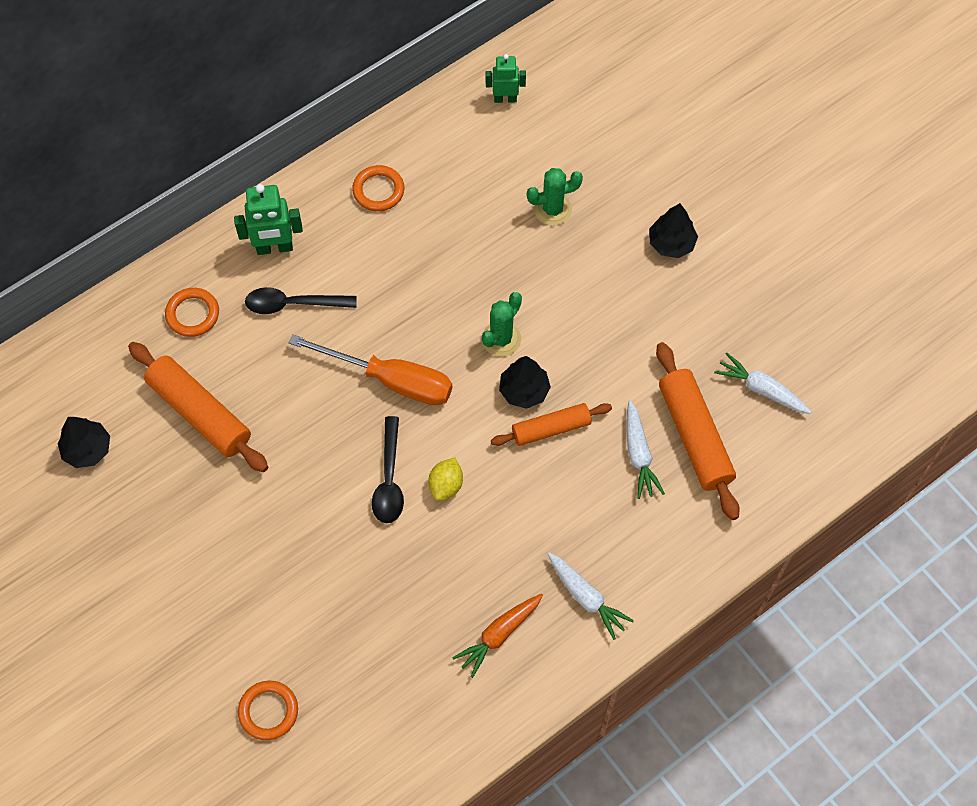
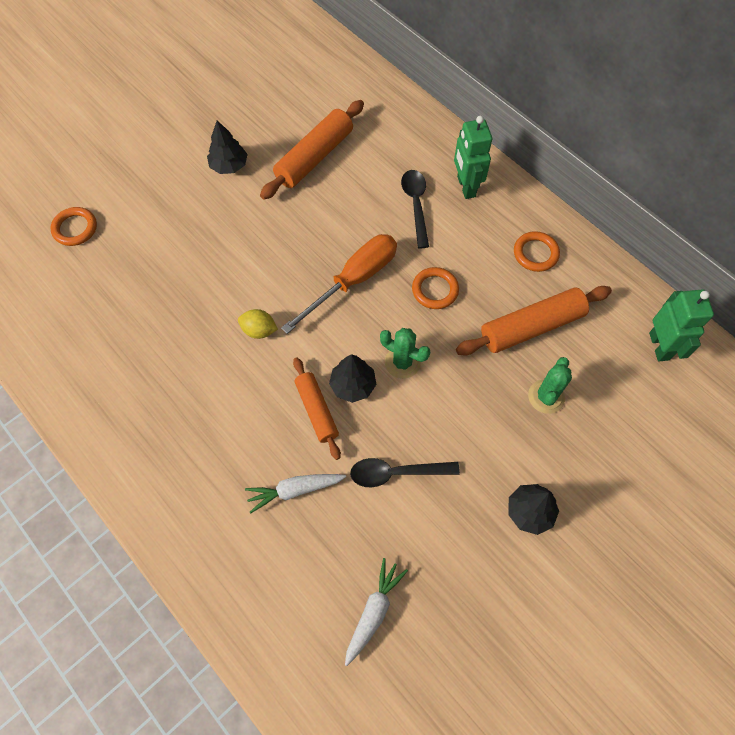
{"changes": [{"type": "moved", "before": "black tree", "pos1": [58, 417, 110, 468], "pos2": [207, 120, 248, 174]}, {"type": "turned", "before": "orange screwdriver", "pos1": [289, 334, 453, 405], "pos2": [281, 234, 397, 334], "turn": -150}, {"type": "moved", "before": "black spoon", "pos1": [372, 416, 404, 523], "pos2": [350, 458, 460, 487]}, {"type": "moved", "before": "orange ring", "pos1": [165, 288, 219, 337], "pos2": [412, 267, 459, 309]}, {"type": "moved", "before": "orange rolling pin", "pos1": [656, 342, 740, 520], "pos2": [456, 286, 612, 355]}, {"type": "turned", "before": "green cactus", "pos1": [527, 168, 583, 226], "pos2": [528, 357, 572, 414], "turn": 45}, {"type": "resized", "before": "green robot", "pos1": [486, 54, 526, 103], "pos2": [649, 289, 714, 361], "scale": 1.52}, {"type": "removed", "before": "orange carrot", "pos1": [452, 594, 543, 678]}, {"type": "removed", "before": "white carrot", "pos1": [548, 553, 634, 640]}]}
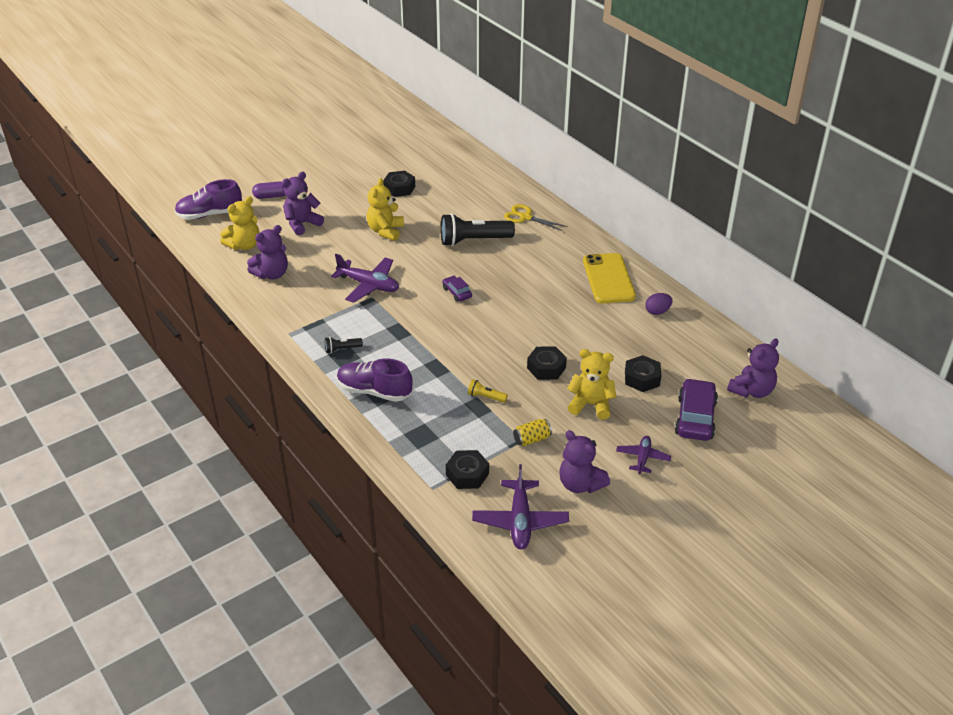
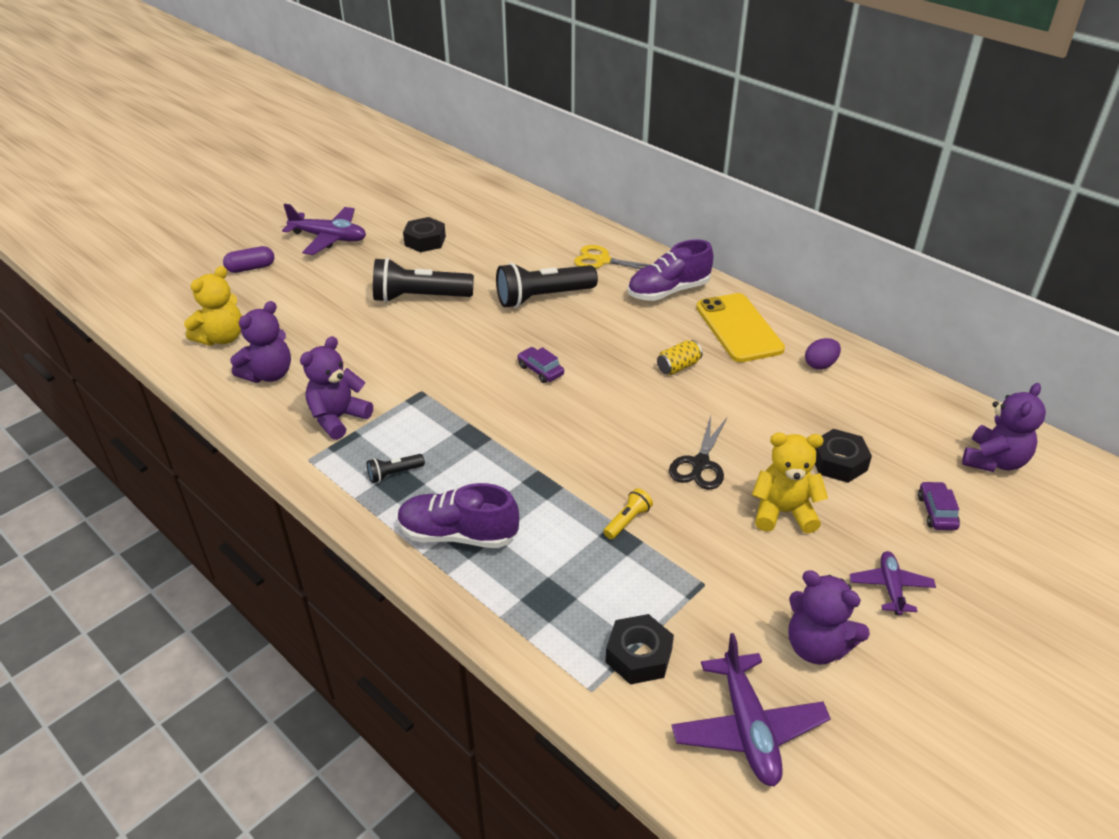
{"changes": [{"type": "moved", "before": "purple plane", "pos1": [331, 254, 399, 303], "pos2": [282, 203, 366, 255]}, {"type": "moved", "before": "purple teddy bear", "pos1": [282, 172, 324, 235], "pos2": [300, 336, 373, 440]}, {"type": "replaced", "before": "yellow teddy bear", "after": "black flashlight", "pos1": [367, 178, 404, 241], "pos2": [373, 258, 474, 303]}, {"type": "turned", "before": "yellow flashlight", "pos1": [468, 379, 508, 403], "pos2": [603, 488, 653, 539], "turn": 120}, {"type": "moved", "before": "purple shoe", "pos1": [175, 179, 242, 220], "pos2": [628, 239, 713, 301]}, {"type": "moved", "before": "yellow can", "pos1": [513, 419, 552, 446], "pos2": [657, 340, 702, 375]}, {"type": "replaced", "before": "black nut", "after": "black scissors", "pos1": [527, 346, 567, 380], "pos2": [669, 416, 727, 490]}, {"type": "resized", "before": "purple car", "pos1": [675, 378, 718, 441], "pos2": [918, 481, 960, 530], "scale": 0.53}]}
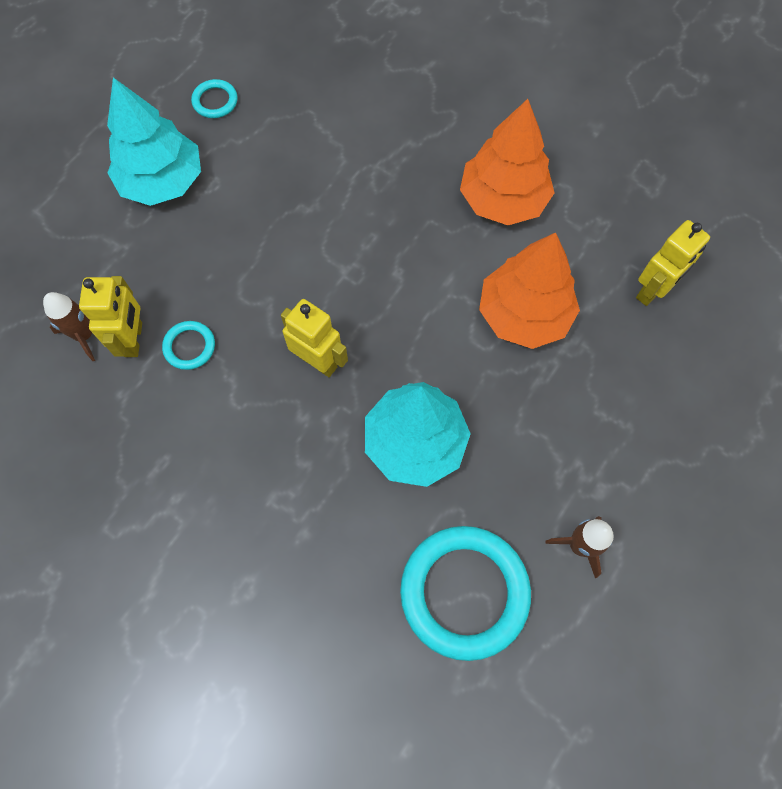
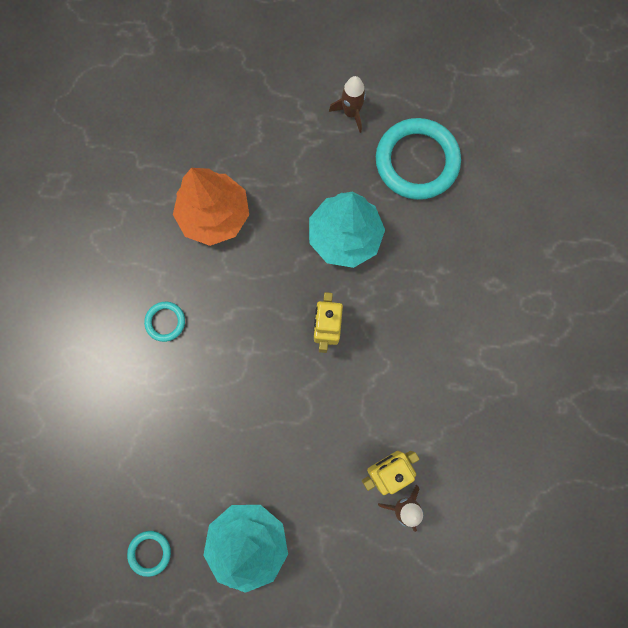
{"changes": [{"type": "moved", "before": "turquoise ring", "pos1": [162, 321, 215, 370], "pos2": [144, 302, 185, 342]}, {"type": "removed", "before": "orange tree", "pos1": [460, 99, 555, 225]}, {"type": "removed", "before": "yellow robot", "pos1": [636, 220, 710, 306]}]}
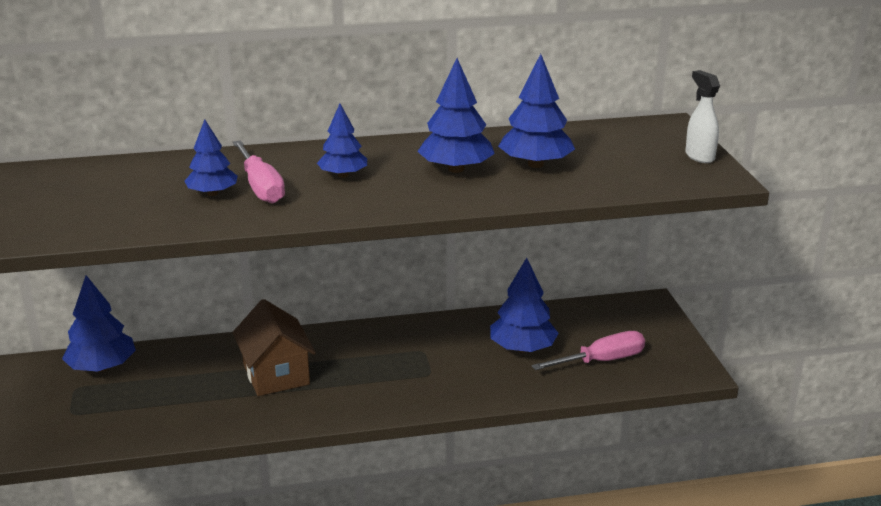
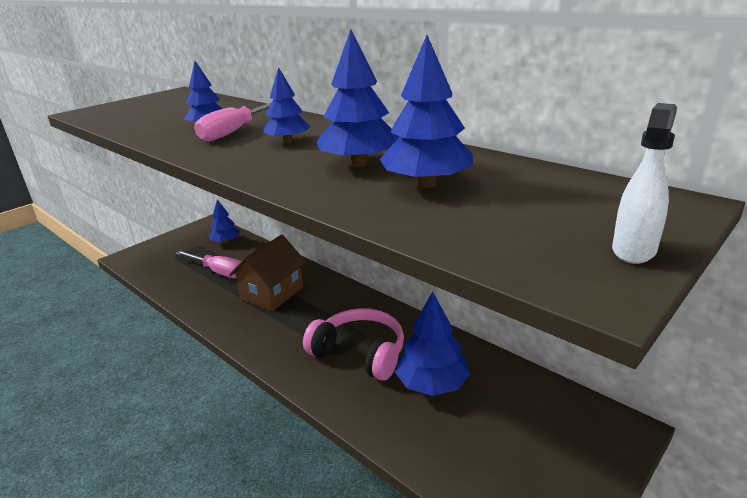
{"changes": [{"type": "moved", "before": "pink screwdriver", "pos1": [531, 331, 645, 370], "pos2": [176, 251, 241, 279]}, {"type": "resized", "before": "blue tree", "pos1": [62, 275, 136, 372], "pos2": [209, 200, 240, 244], "scale": 0.66}, {"type": "added", "after": "pink headphones", "pos2": [303, 308, 404, 381]}]}
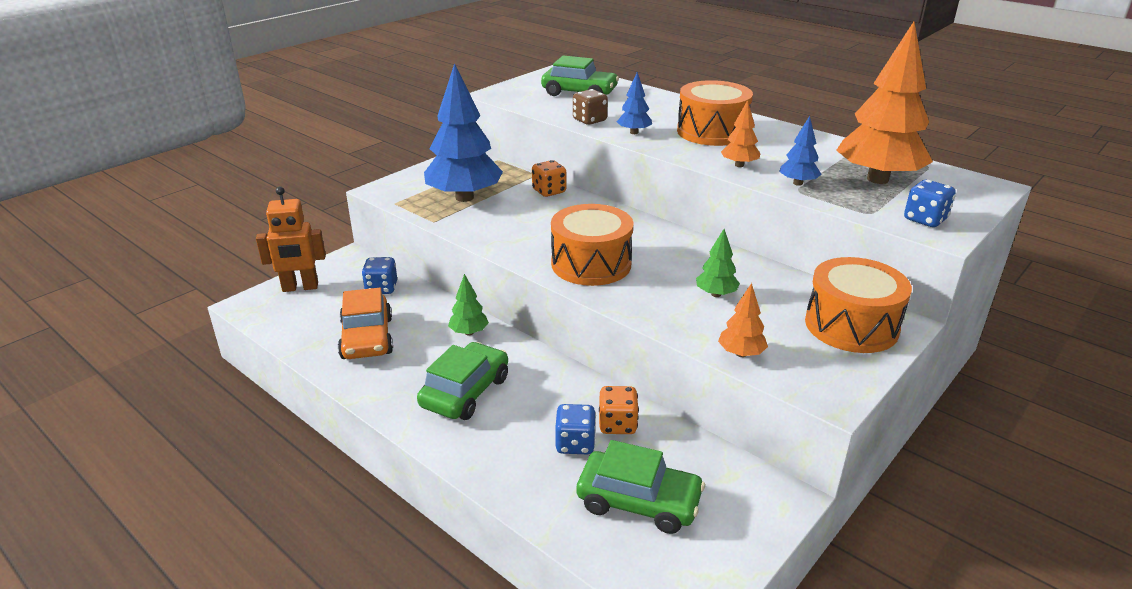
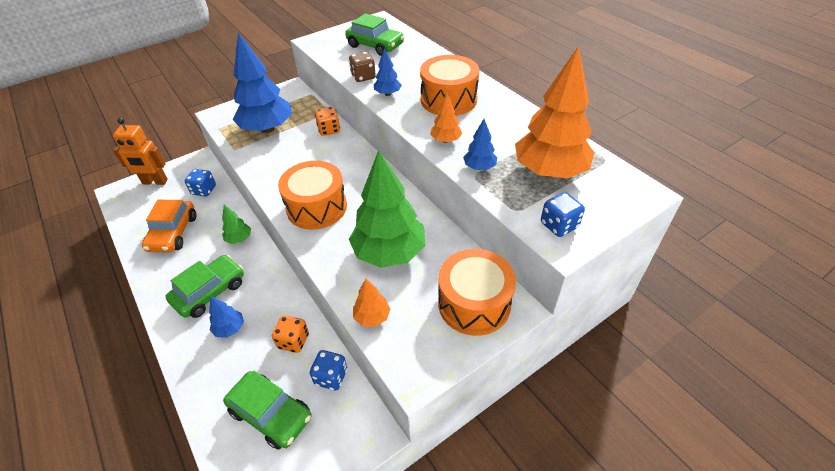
{"changes": [{"type": "added", "after": "blue tree", "pos2": [209, 296, 244, 338]}, {"type": "moved", "before": "blue dice", "pos1": [555, 404, 596, 454], "pos2": [310, 350, 347, 390]}, {"type": "resized", "before": "green tree", "pos1": [696, 229, 740, 297], "pos2": [349, 150, 425, 268], "scale": 2.22}]}
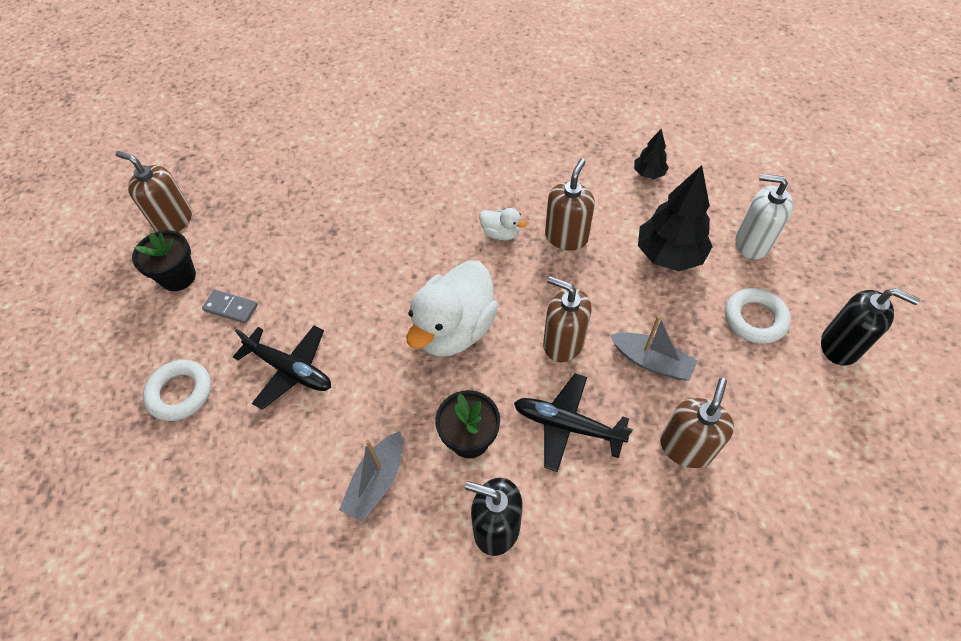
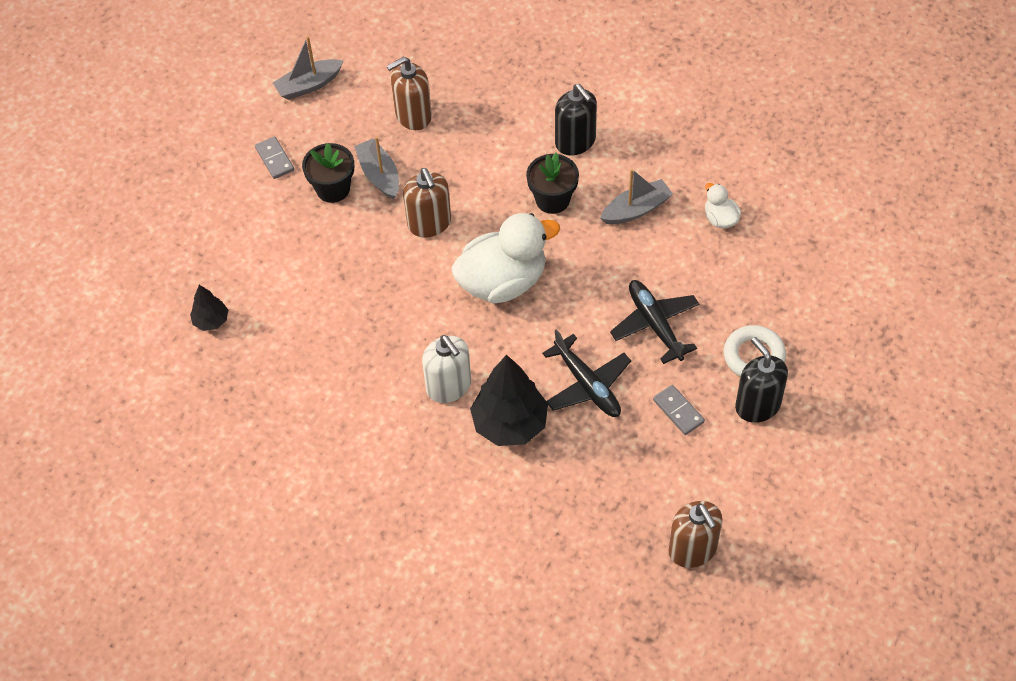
{"changes": [{"type": "replaced", "before": "white ring", "after": "grey domino", "pos1": [725, 288, 791, 344], "pos2": [255, 136, 294, 179]}, {"type": "added", "after": "grey boat", "pos2": [273, 36, 343, 100]}, {"type": "moved", "before": "black flower pot", "pos1": [132, 230, 196, 291], "pos2": [302, 143, 354, 203]}, {"type": "moved", "before": "white soap dispenser", "pos1": [735, 174, 793, 259], "pos2": [422, 335, 471, 403]}, {"type": "moved", "before": "black tree", "pos1": [638, 165, 713, 271], "pos2": [470, 355, 548, 446]}, {"type": "moved", "before": "black plane", "pos1": [514, 373, 633, 472], "pos2": [542, 329, 631, 417]}, {"type": "moved", "before": "white duck", "pos1": [479, 208, 527, 240], "pos2": [705, 183, 741, 228]}, {"type": "moved", "before": "black soap dispenser", "pos1": [821, 288, 920, 366], "pos2": [735, 337, 788, 423]}, {"type": "removed", "before": "brown soap dispenser", "pos1": [545, 158, 595, 250]}]}
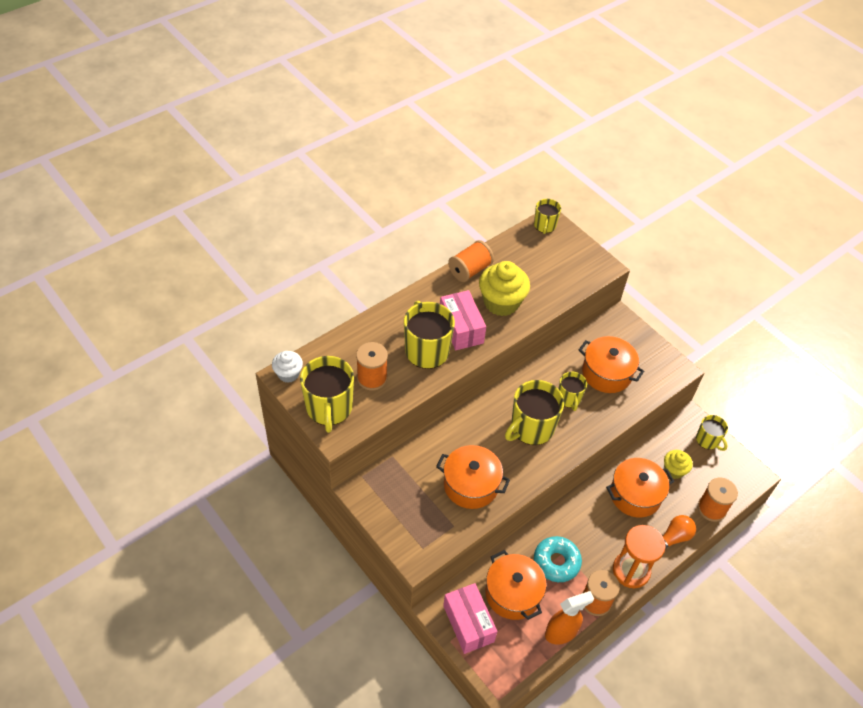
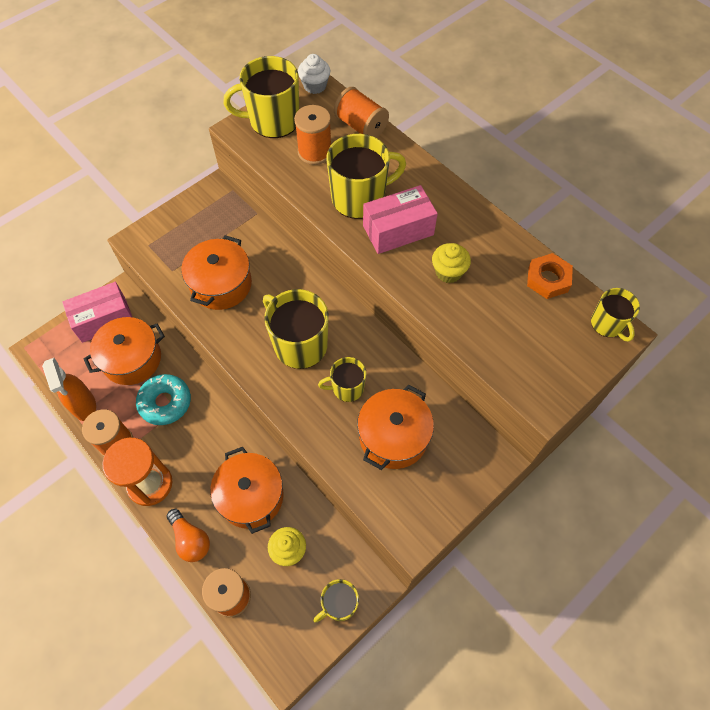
{"changes": [{"type": "moved", "before": "orange spool", "pos1": [448, 240, 494, 282], "pos2": [334, 87, 389, 138]}, {"type": "resized", "before": "yellow cupcake", "pos1": [479, 261, 530, 316], "pos2": [432, 243, 471, 283], "scale": 0.57}, {"type": "added", "after": "orange nut", "pos2": [527, 253, 573, 299]}, {"type": "turned", "before": "yellow mug", "pos1": [534, 199, 561, 234], "pos2": [591, 288, 640, 342], "turn": -120}]}
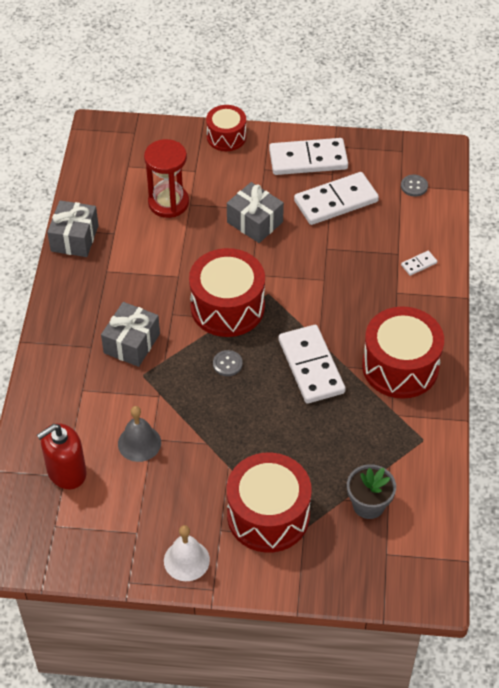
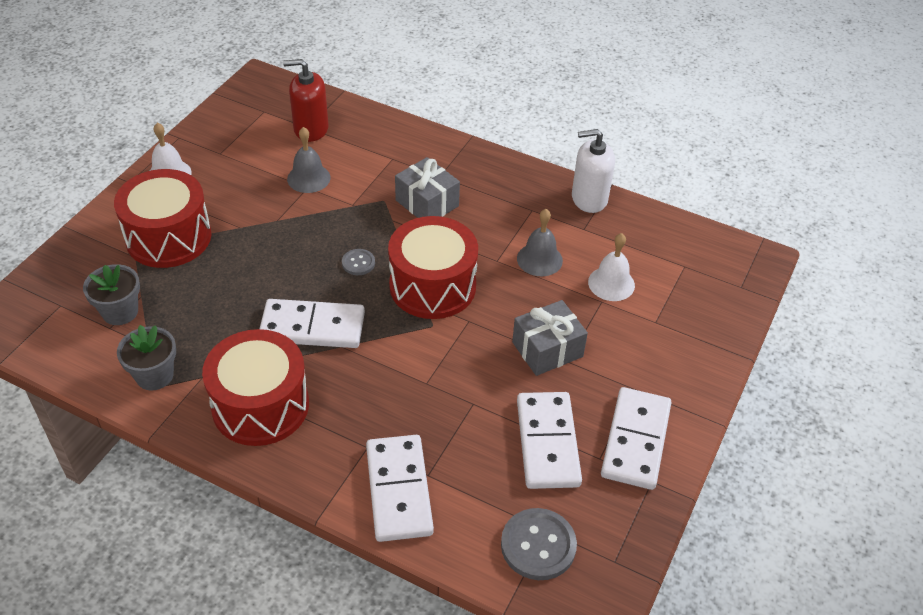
{"changes": [{"type": "added", "after": "grey flower pot", "pos2": [117, 325, 176, 391]}, {"type": "turned", "before": "red soap dispenser", "pos1": [37, 423, 87, 489], "pos2": [283, 59, 328, 142], "turn": -75}, {"type": "resized", "before": "white domino", "pos1": [401, 251, 437, 276], "pos2": [366, 435, 434, 542], "scale": 2.4}, {"type": "resized", "before": "grey button", "pos1": [401, 175, 428, 197], "pos2": [501, 508, 577, 580], "scale": 1.83}, {"type": "added", "after": "grey bell", "pos2": [517, 209, 563, 276]}, {"type": "replaced", "before": "grey gift", "after": "white soap dispenser", "pos1": [47, 200, 99, 257], "pos2": [572, 129, 615, 213]}, {"type": "replaced", "before": "red hourglass", "after": "white bell", "pos1": [144, 139, 189, 218], "pos2": [588, 233, 635, 301]}, {"type": "removed", "before": "red drum", "pos1": [206, 105, 246, 151]}]}
